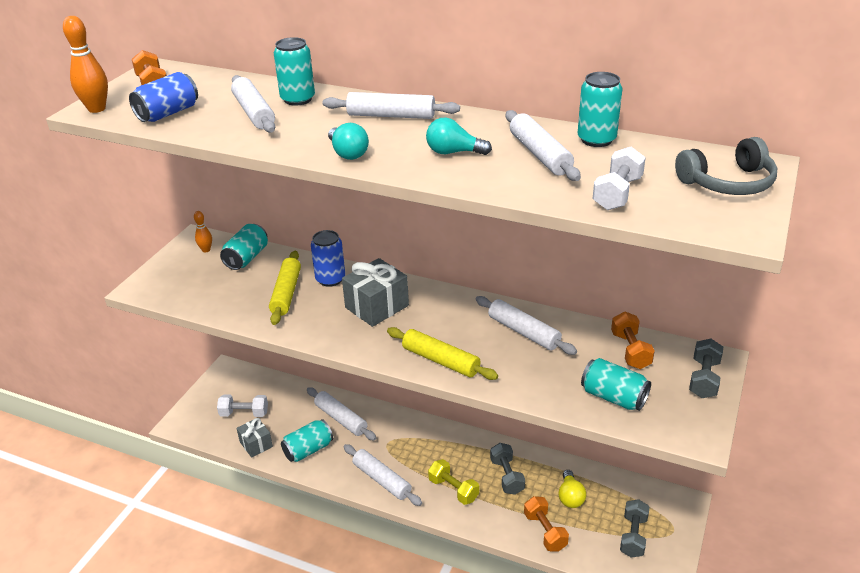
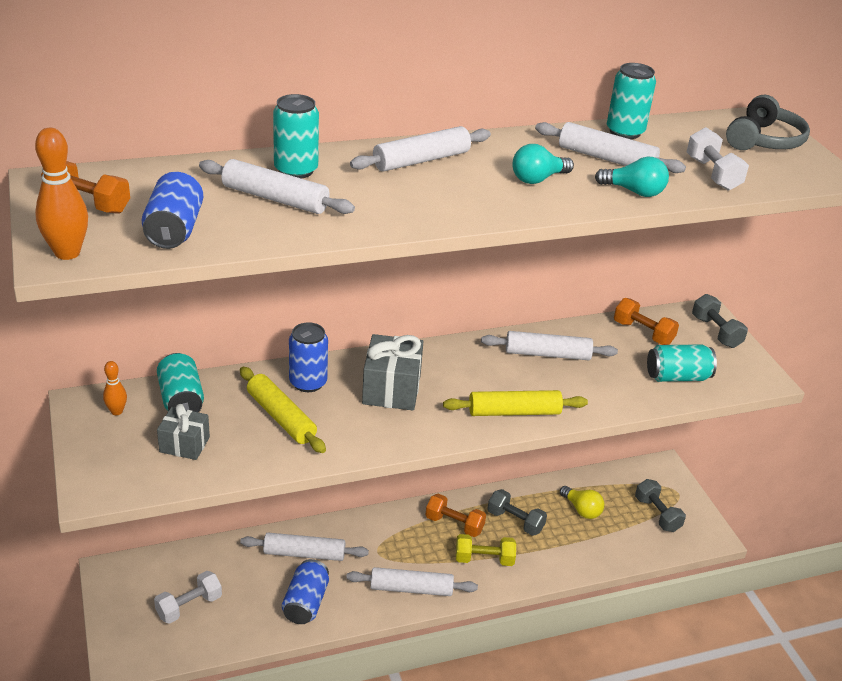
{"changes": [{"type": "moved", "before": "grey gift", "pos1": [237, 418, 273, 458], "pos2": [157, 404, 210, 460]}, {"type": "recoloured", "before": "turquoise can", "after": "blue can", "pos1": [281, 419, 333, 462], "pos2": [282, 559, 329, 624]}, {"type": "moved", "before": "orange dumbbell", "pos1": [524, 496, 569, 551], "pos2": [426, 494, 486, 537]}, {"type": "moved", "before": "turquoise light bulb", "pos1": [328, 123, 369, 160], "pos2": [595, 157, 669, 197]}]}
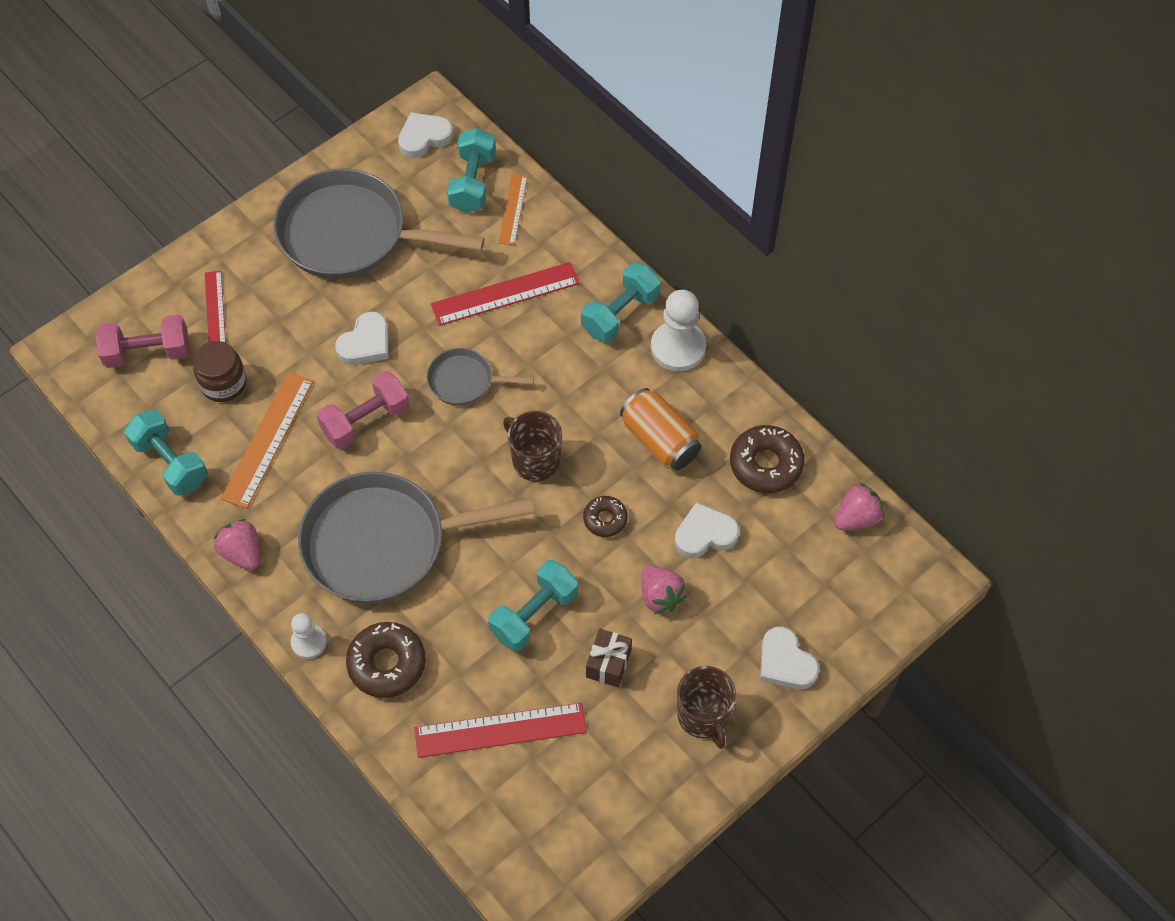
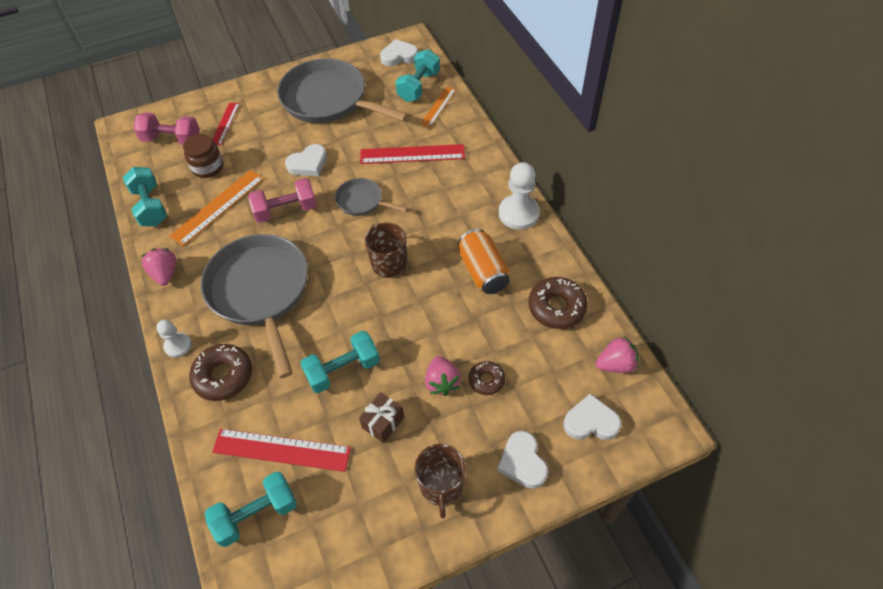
{"changes": [{"type": "turned", "before": "grey pan", "pos1": [298, 472, 535, 603], "pos2": [201, 234, 308, 378], "turn": 60}, {"type": "moved", "before": "turquoise dumbbell", "pos1": [581, 263, 661, 343], "pos2": [205, 471, 297, 547]}, {"type": "moved", "before": "brown donut", "pos1": [583, 496, 628, 537], "pos2": [469, 361, 505, 395]}, {"type": "moved", "before": "white heart", "pos1": [675, 502, 740, 558], "pos2": [563, 393, 621, 440]}]}
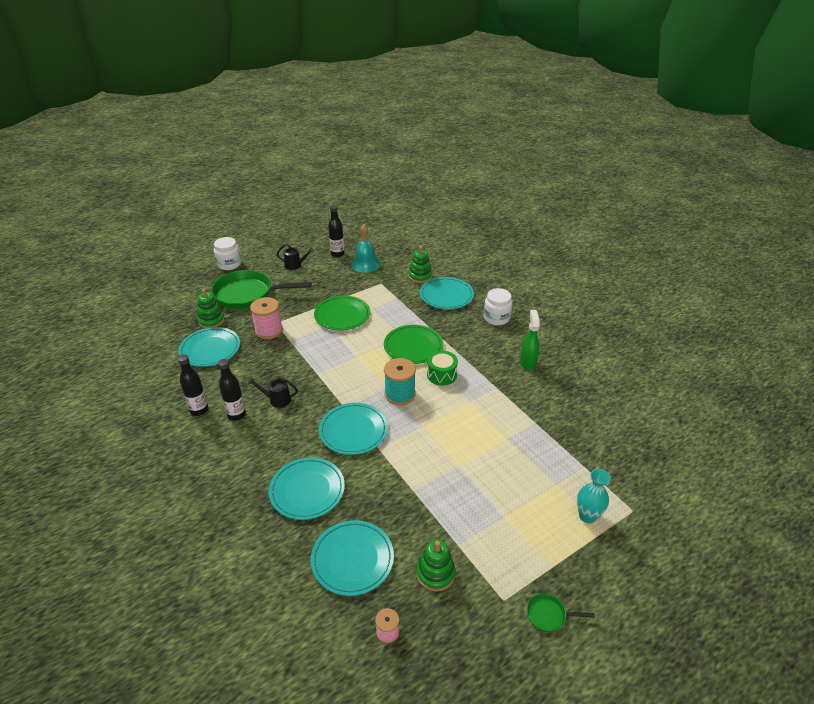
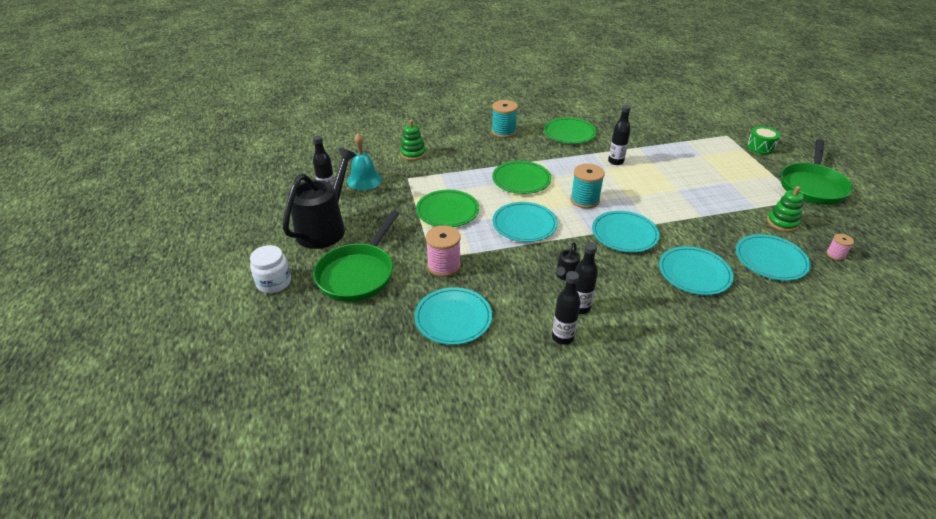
{"changes": [{"type": "resized", "before": "black watering can", "pos1": [276, 244, 314, 270], "pos2": [283, 148, 357, 249], "scale": 2.33}, {"type": "replaced", "before": "white jar", "after": "turquoise spool", "pos1": [484, 288, 512, 325], "pos2": [492, 100, 518, 138]}, {"type": "moved", "before": "turquoise plate", "pos1": [420, 277, 474, 309], "pos2": [492, 202, 558, 242]}, {"type": "replaced", "before": "green spray bottle", "after": "green plate", "pos1": [520, 310, 540, 371], "pos2": [544, 117, 597, 144]}, {"type": "added", "after": "black bottle", "pos2": [608, 105, 631, 165]}, {"type": "moved", "before": "green drum", "pos1": [427, 351, 458, 386], "pos2": [747, 126, 780, 155]}, {"type": "resized", "before": "green pan", "pos1": [527, 594, 595, 632], "pos2": [781, 139, 853, 205], "scale": 2.47}, {"type": "removed", "before": "green stacking toy", "pos1": [197, 289, 225, 328]}, {"type": "removed", "before": "turquoise vase", "pos1": [577, 469, 611, 524]}]}
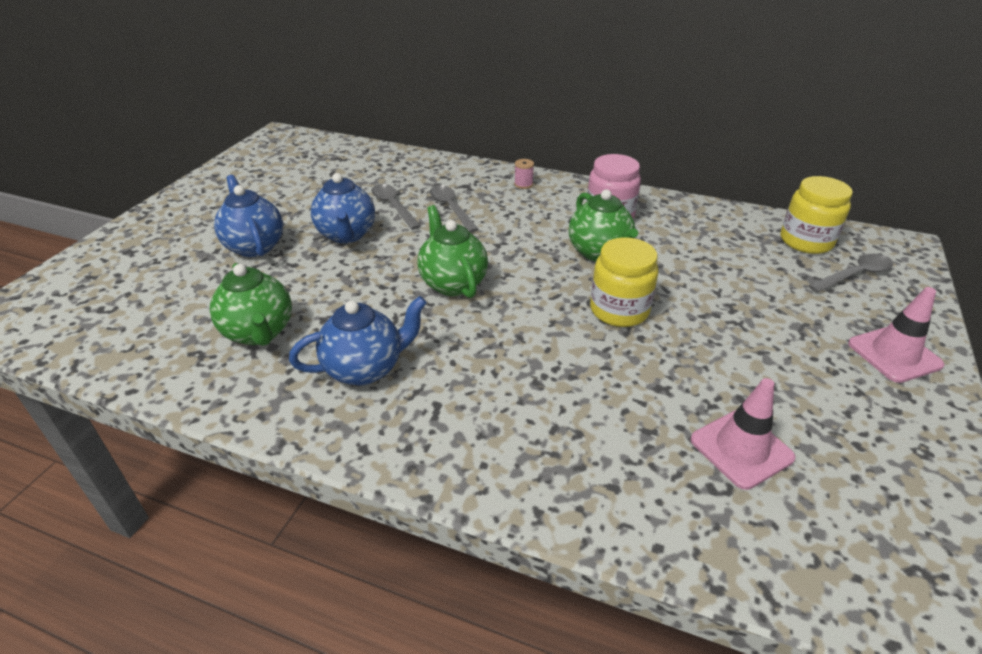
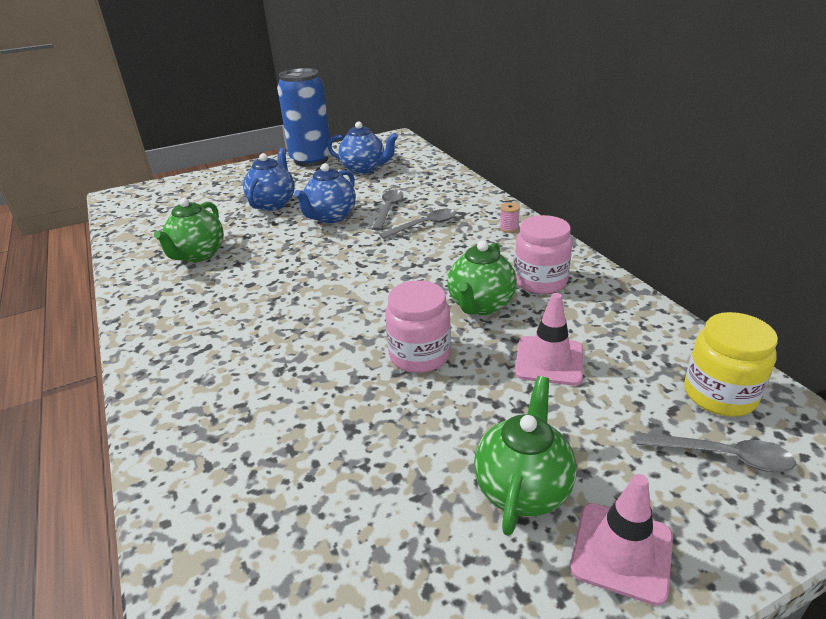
{"changes": [{"type": "added", "after": "blue can", "pos2": [277, 68, 331, 167]}, {"type": "moved", "before": "blue teapot", "pos1": [289, 296, 427, 386], "pos2": [327, 121, 398, 174]}, {"type": "turned", "before": "grey spoon", "pos1": [430, 185, 478, 233], "pos2": [379, 209, 456, 239], "turn": 45}, {"type": "recoloured", "before": "yellow jar", "after": "pink jar", "pos1": [590, 237, 659, 327], "pos2": [385, 280, 451, 373]}, {"type": "moved", "before": "green teapot", "pos1": [418, 205, 488, 298], "pos2": [474, 376, 577, 536]}, {"type": "moved", "before": "pink traffic cone", "pos1": [690, 378, 796, 490], "pos2": [515, 293, 583, 386]}]}
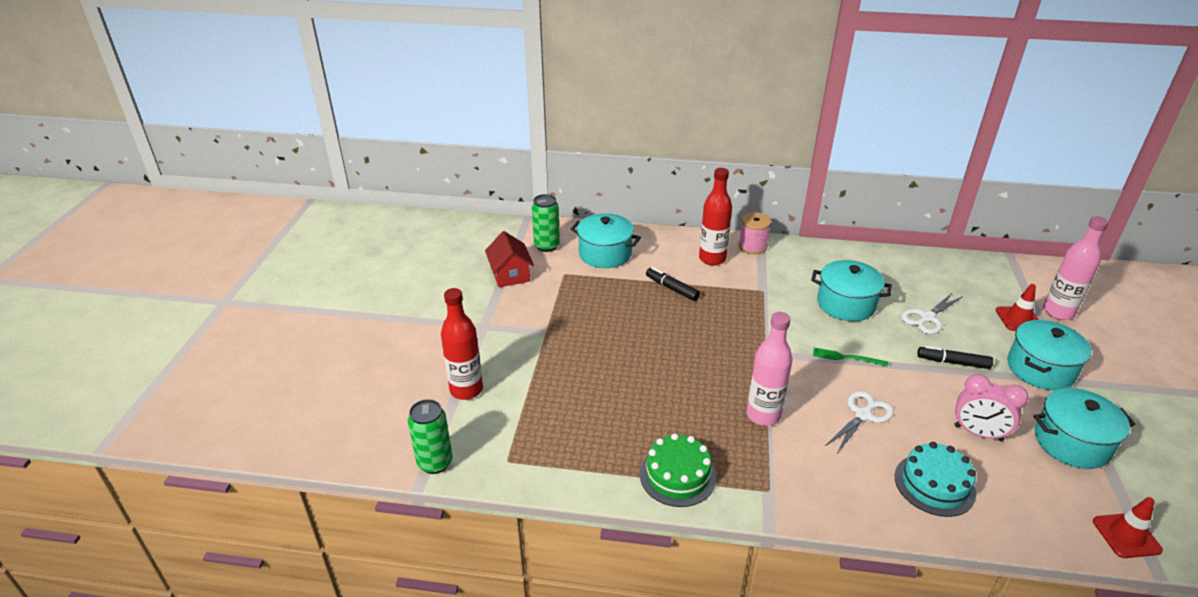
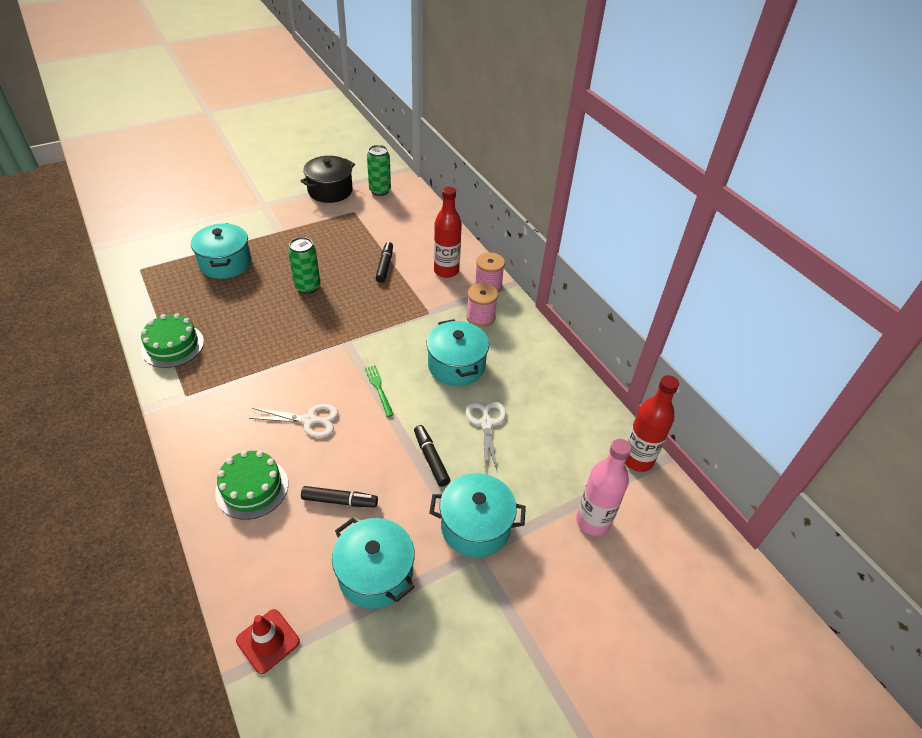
{"changes": [{"type": "moved", "before": "turquoise pot", "pos1": [571, 213, 641, 268], "pos2": [191, 223, 251, 279]}, {"type": "recoloured", "before": "turquoise cake", "after": "green cake", "pos1": [895, 442, 976, 517], "pos2": [215, 450, 288, 520]}, {"type": "moved", "before": "green can", "pos1": [408, 399, 453, 474], "pos2": [288, 237, 321, 294]}, {"type": "replaced", "before": "red house", "after": "black pot", "pos1": [485, 231, 534, 287], "pos2": [300, 156, 355, 203]}, {"type": "replaced", "before": "pink clock", "after": "black marker", "pos1": [954, 374, 1029, 441], "pos2": [301, 486, 378, 507]}, {"type": "turned", "before": "white scissors", "pos1": [901, 292, 963, 334], "pos2": [465, 401, 506, 473], "turn": 75}, {"type": "added", "after": "pink spool", "pos2": [466, 283, 498, 327]}, {"type": "moved", "before": "red bottle", "pos1": [441, 288, 483, 400], "pos2": [625, 375, 679, 472]}, {"type": "removed", "before": "pink bottle", "pos1": [746, 312, 793, 426]}, {"type": "removed", "before": "red traffic cone", "pos1": [996, 284, 1039, 331]}]}
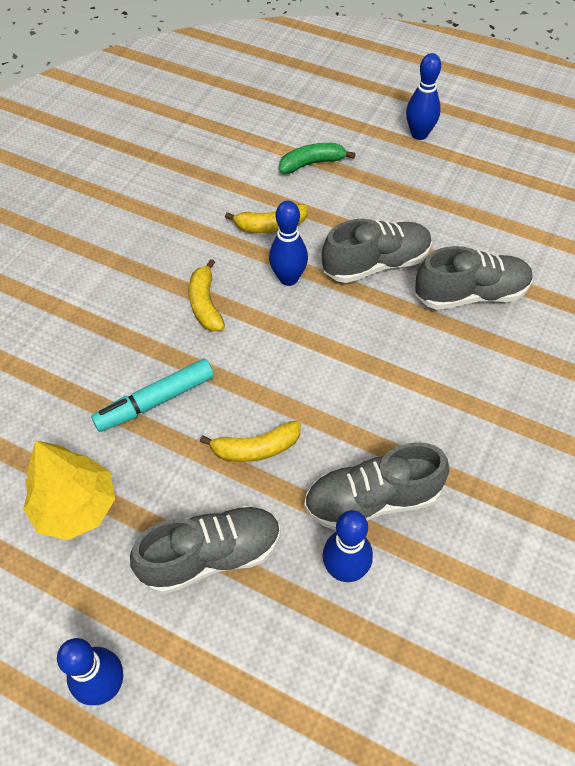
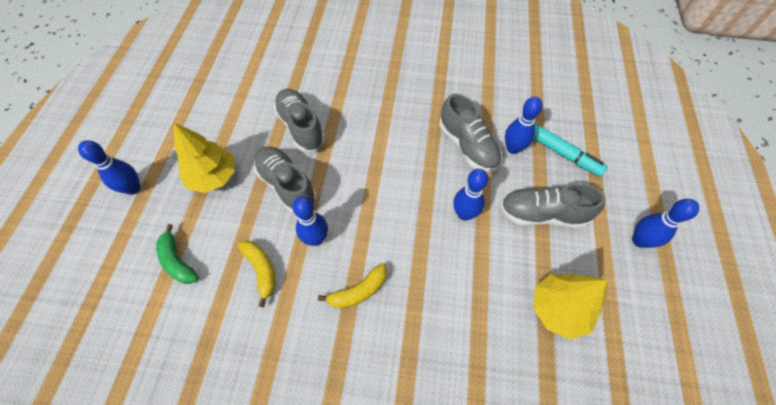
{"changes": [{"type": "added", "after": "yellow tree", "pos2": [174, 123, 235, 193]}, {"type": "replaced", "before": "yellow banana", "after": "blue bowling pin", "pos1": [200, 421, 301, 462], "pos2": [453, 169, 488, 221]}, {"type": "turned", "before": "grey shoe", "pos1": [130, 505, 281, 594], "pos2": [500, 183, 606, 228], "turn": -45}, {"type": "moved", "before": "turquoise marker", "pos1": [91, 359, 214, 432], "pos2": [534, 124, 608, 177]}]}
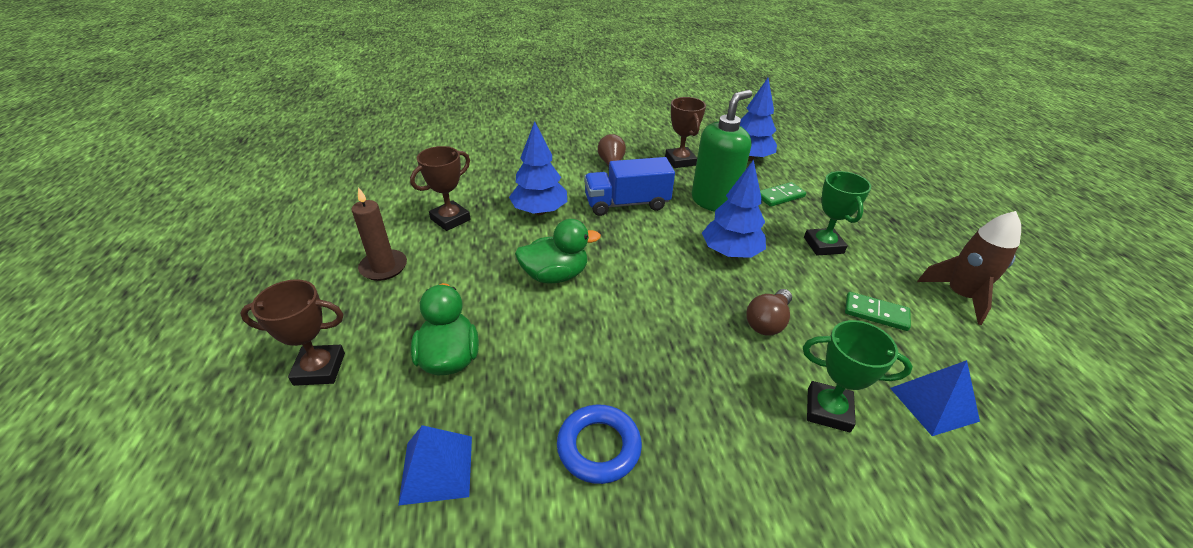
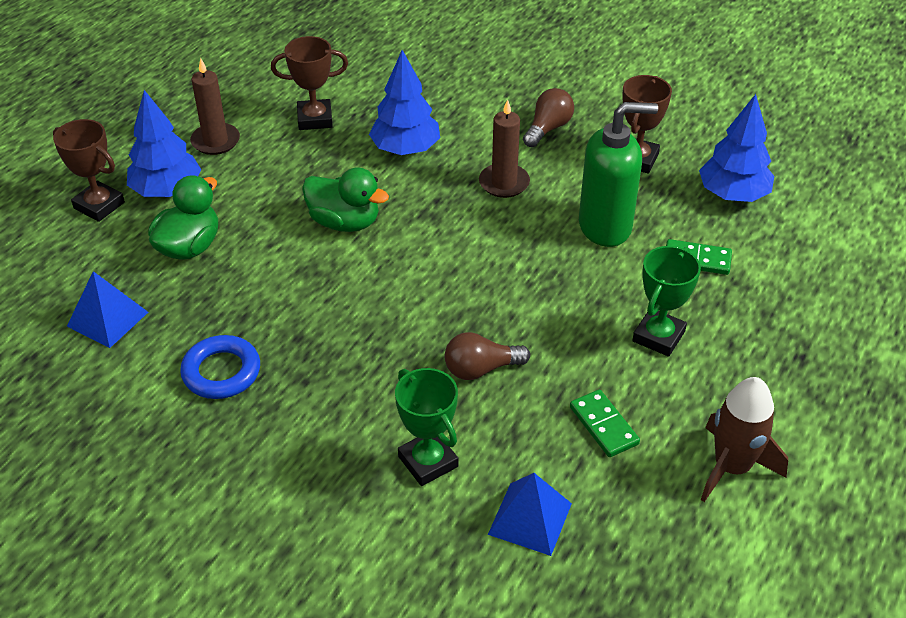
{"changes": [{"type": "moved", "before": "blue tree", "pos1": [702, 160, 766, 258], "pos2": [127, 90, 201, 197]}, {"type": "replaced", "before": "blue truck", "after": "brown candle", "pos1": [584, 157, 675, 216], "pos2": [479, 99, 530, 198]}]}
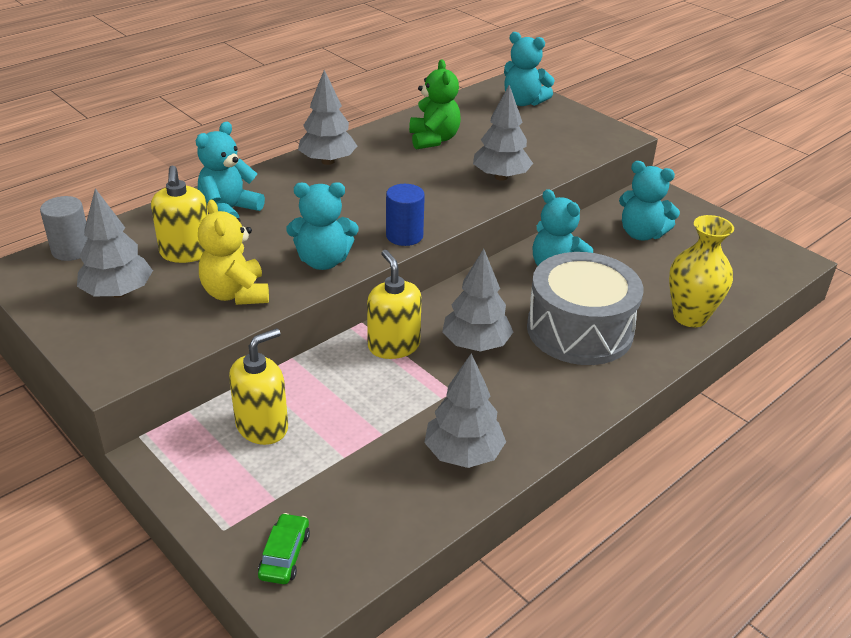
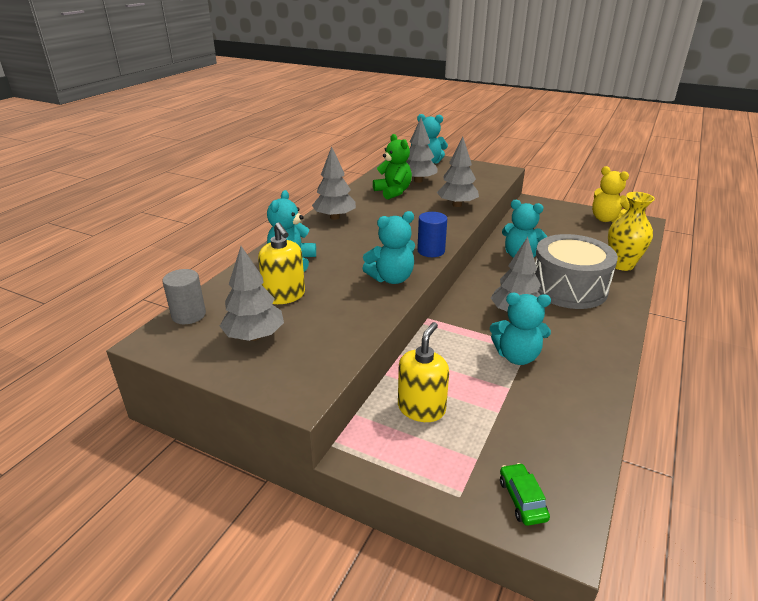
{"changes": [{"type": "moved", "before": "grey tree", "pos1": [424, 353, 506, 468], "pos2": [406, 118, 438, 183]}, {"type": "moved", "before": "turquoise teddy bear", "pos1": [619, 161, 680, 241], "pos2": [490, 293, 551, 365]}, {"type": "moved", "before": "yellow teddy bear", "pos1": [198, 200, 269, 305], "pos2": [592, 166, 630, 222]}, {"type": "removed", "before": "yellow soap dispenser", "pos1": [367, 250, 422, 359]}]}
